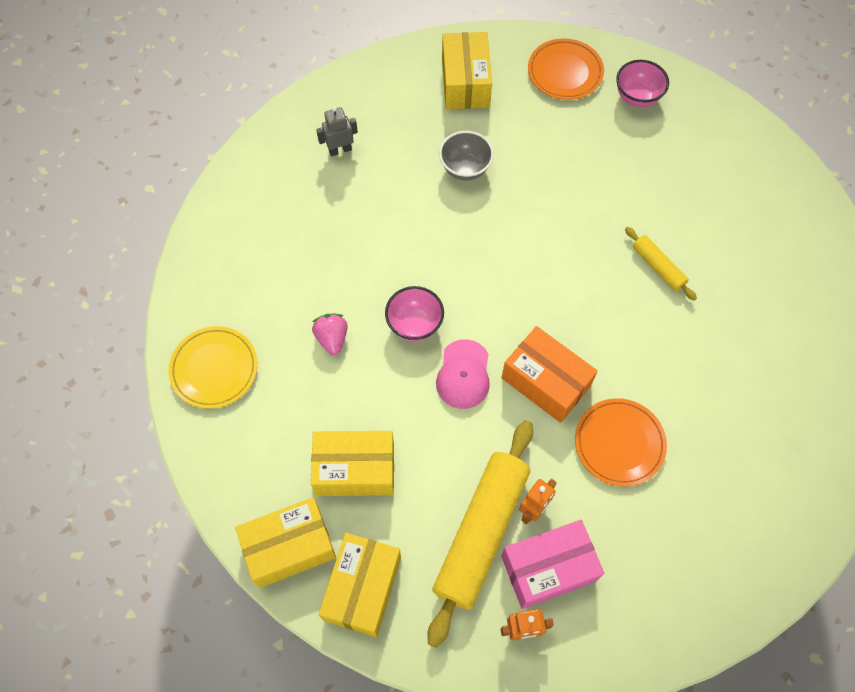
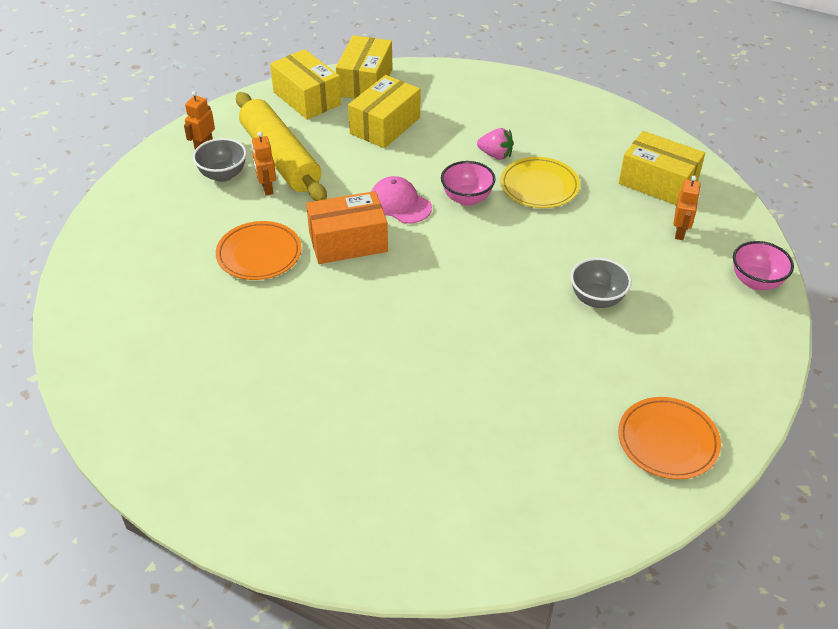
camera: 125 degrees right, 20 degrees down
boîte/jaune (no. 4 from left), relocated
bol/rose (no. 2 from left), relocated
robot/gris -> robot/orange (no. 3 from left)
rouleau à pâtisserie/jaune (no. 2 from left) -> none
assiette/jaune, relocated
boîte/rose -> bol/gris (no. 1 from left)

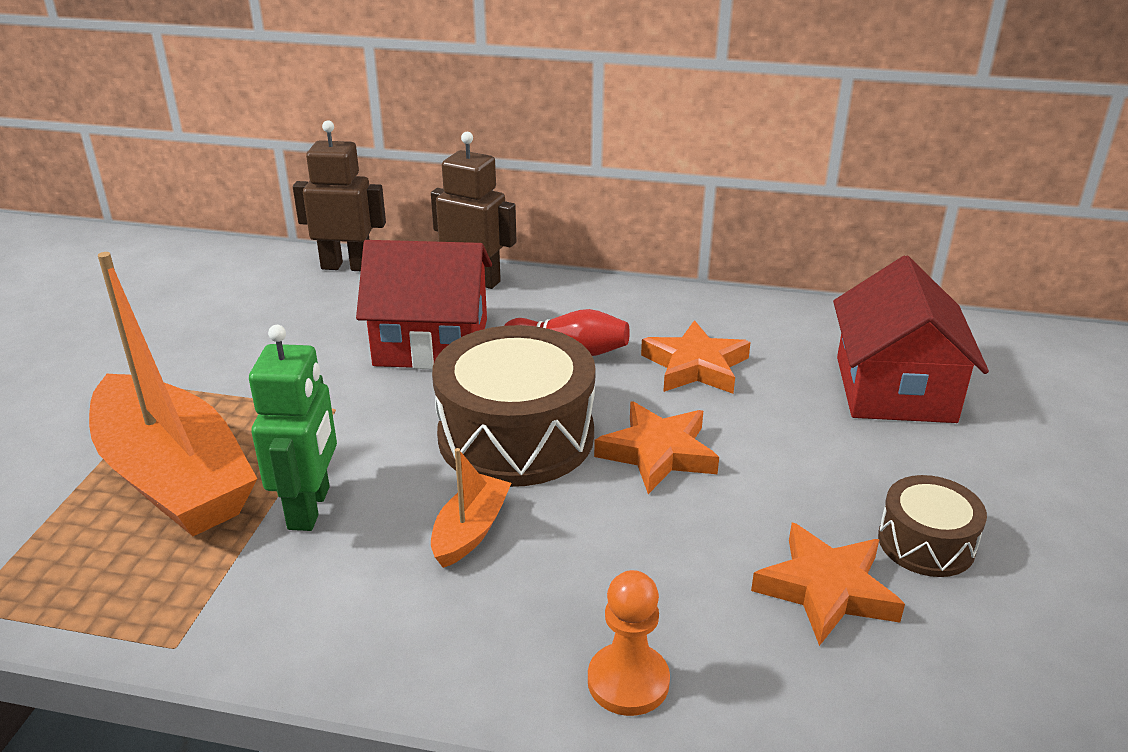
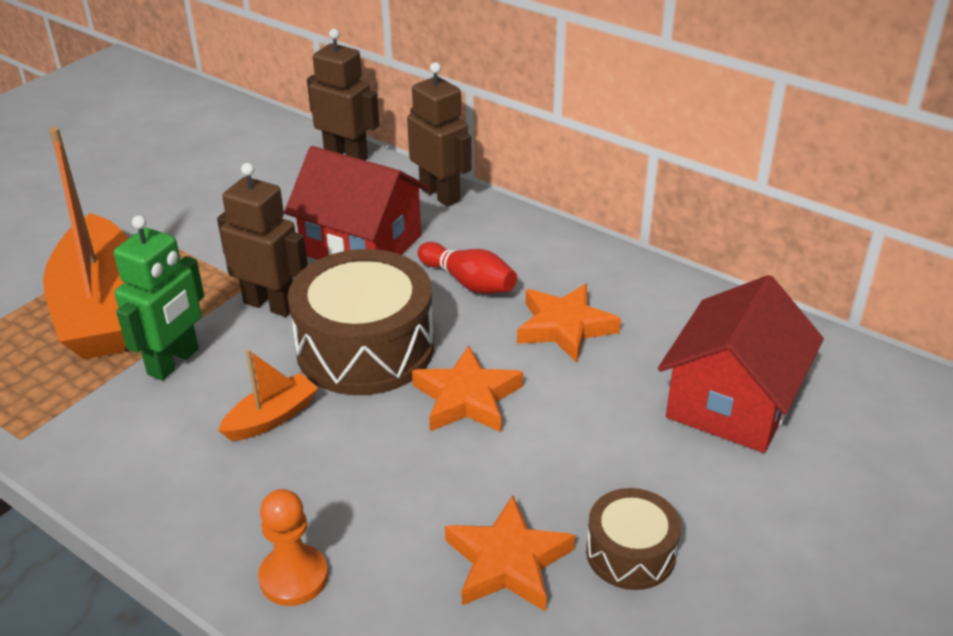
camera: 25 degrees right, 5 degrees up
none -> robot/marron (no. 1 from left)

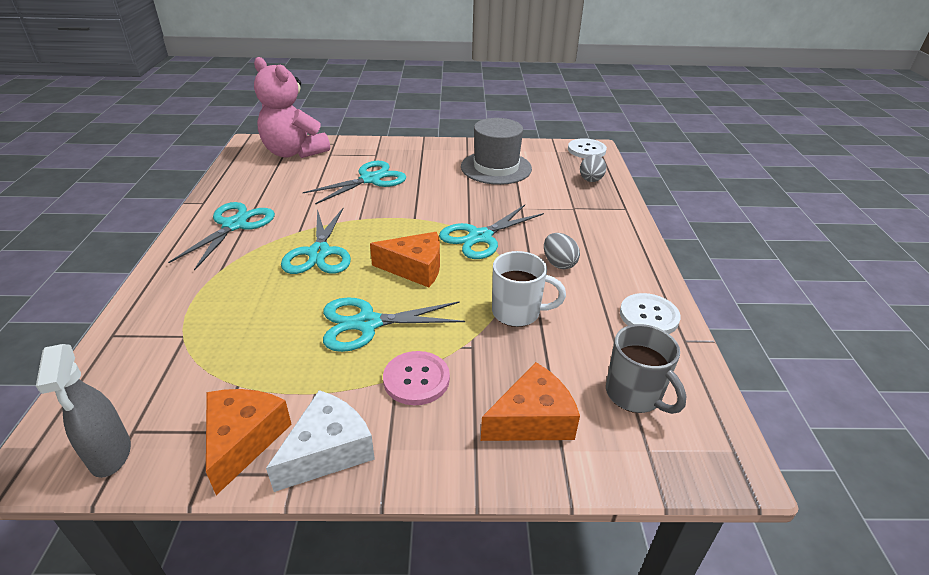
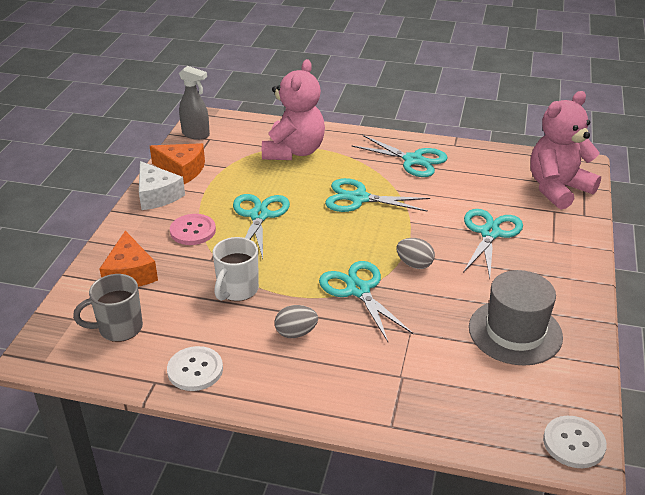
camera: 105 degrees right, 0 degrees up
œuf/gris (no. 2 from left), relocated
ciseaux/turquoise (no. 3 from left in the first image) -> ciseaux/turquoise (no. 5 from left), 135 degrees counterclockwise
fromage/orange (no. 2 from left) -> none
vaporisateur/gris, 150 degrees counterclockwise
none -> ours en peluche/rose (no. 1 from left)

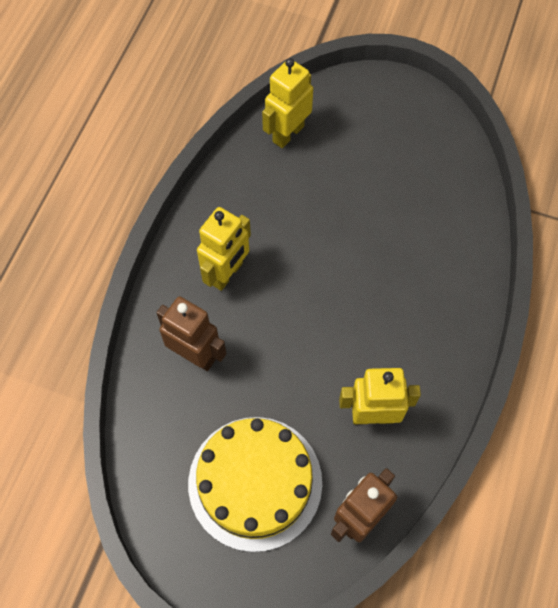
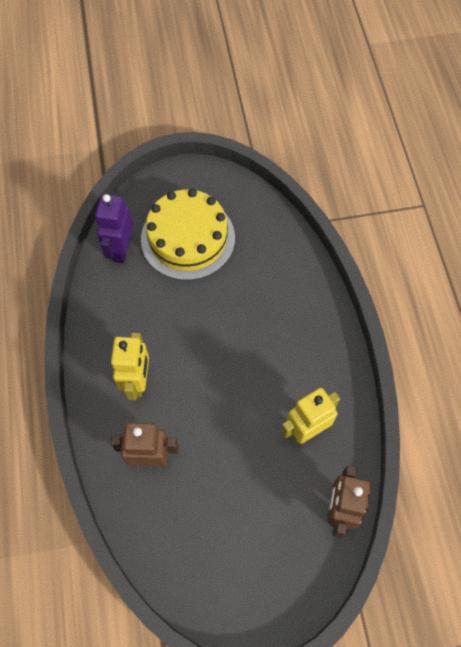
camera: 30 degrees left, 0 degrees up
robot/jaune (no. 2 from left) -> robot/violet
gâteau/jaune, relocated

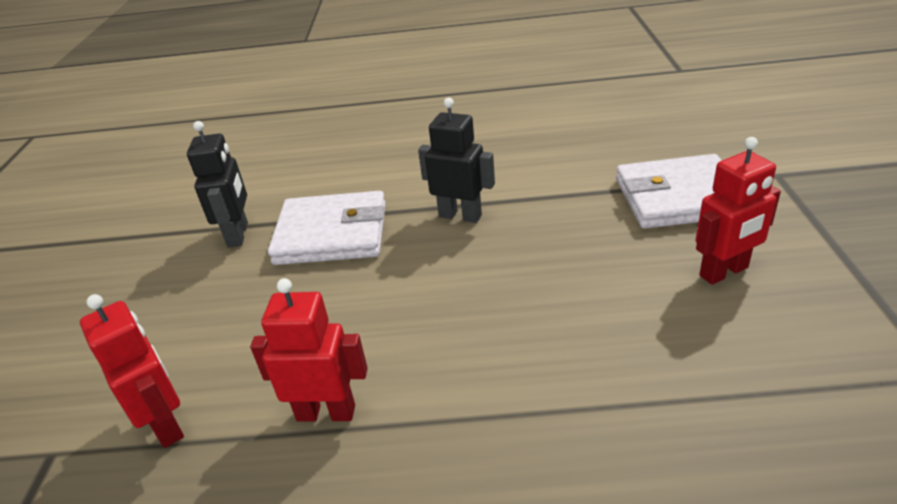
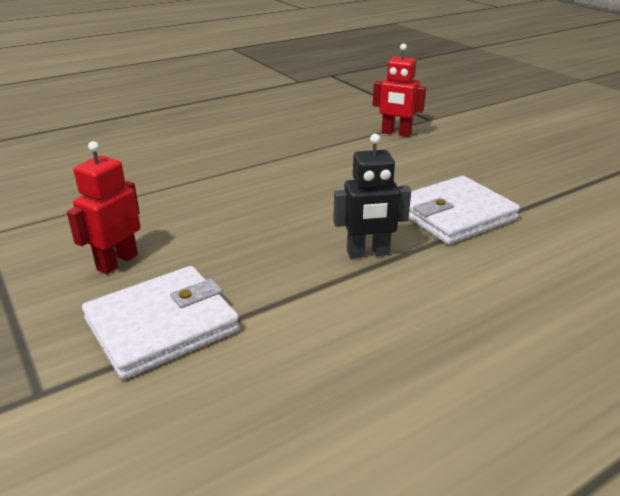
camera: 145 degrees right, 5 degrees down
robot/noir (no. 1 from left) -> none
robot/rouge (no. 2 from left) -> none

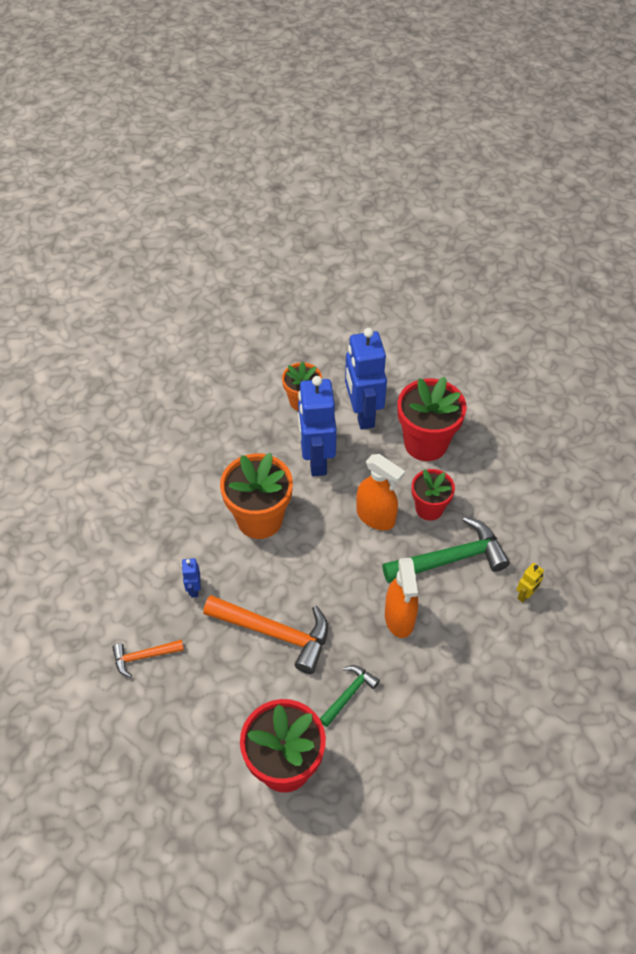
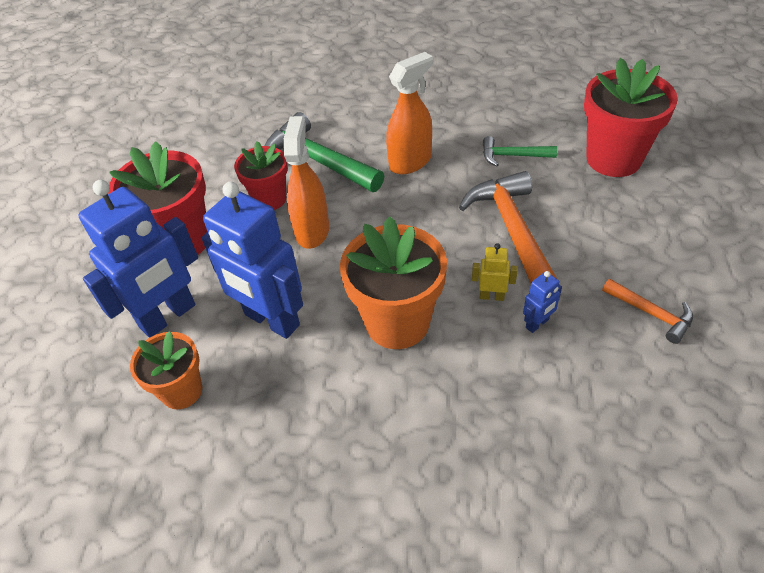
camera: 120 degrees left, 5 degrees down
robot/bleu (no. 2 from left), 75 degrees clockwise
robot/jaune, relocated

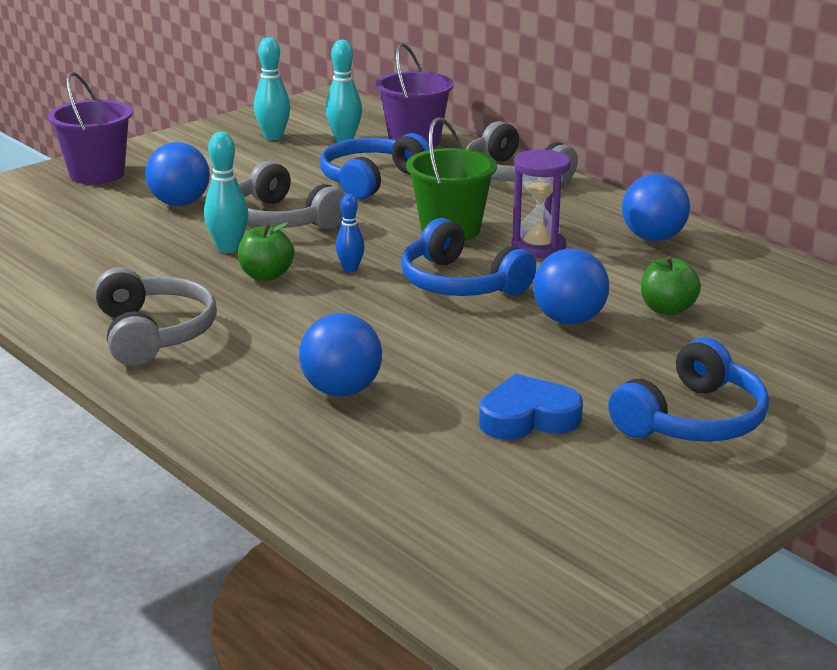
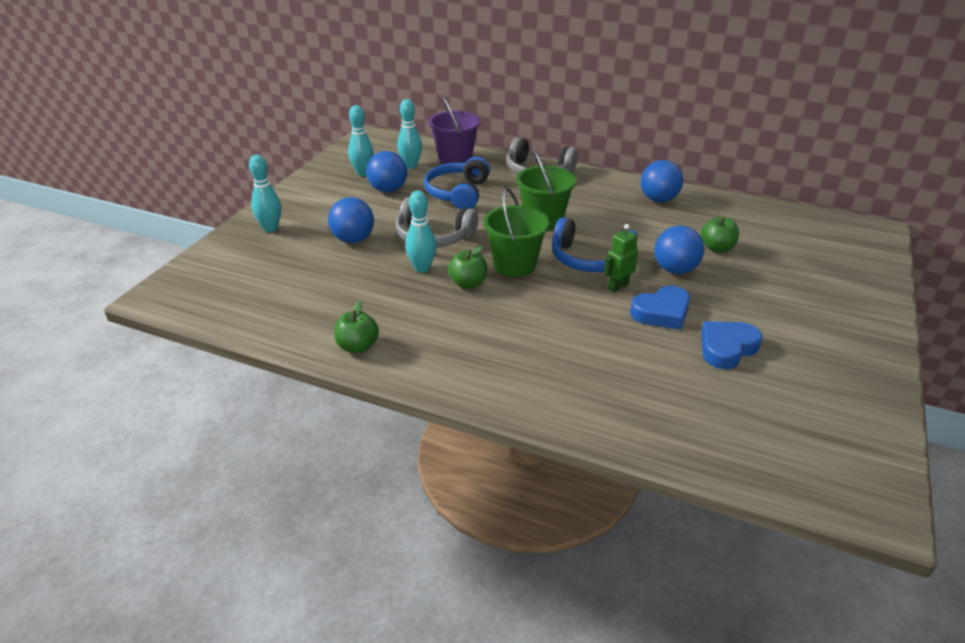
camera: 25 degrees left, 10 degrees up
seau/violet (no. 1 from left) -> quille/turquoise (no. 1 from left)
sablier/violet -> none
quille/bleu -> seau/vert (no. 1 from left)
casque audio/gris (no. 1 from left) -> none
balle/bleu (no. 2 from left), relocated
casque audio/bleu (no. 3 from left) -> none
none -> robot/vert
none -> cœur/bleu (no. 1 from left)
none -> pomme/vert (no. 1 from left)

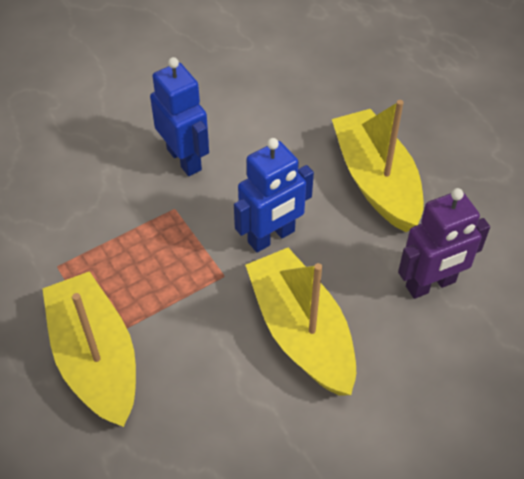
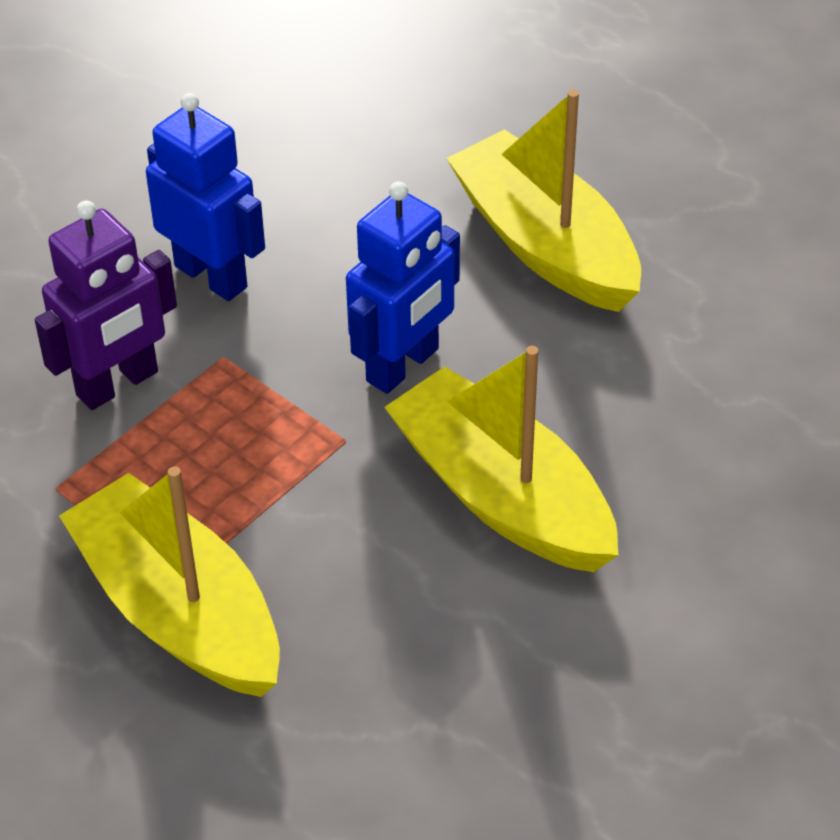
camera: 15 degrees left, 5 degrees down
robot/violet, relocated

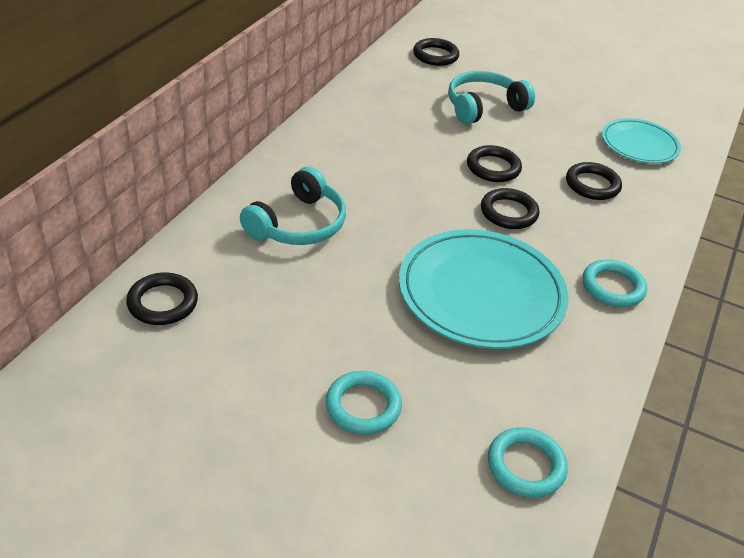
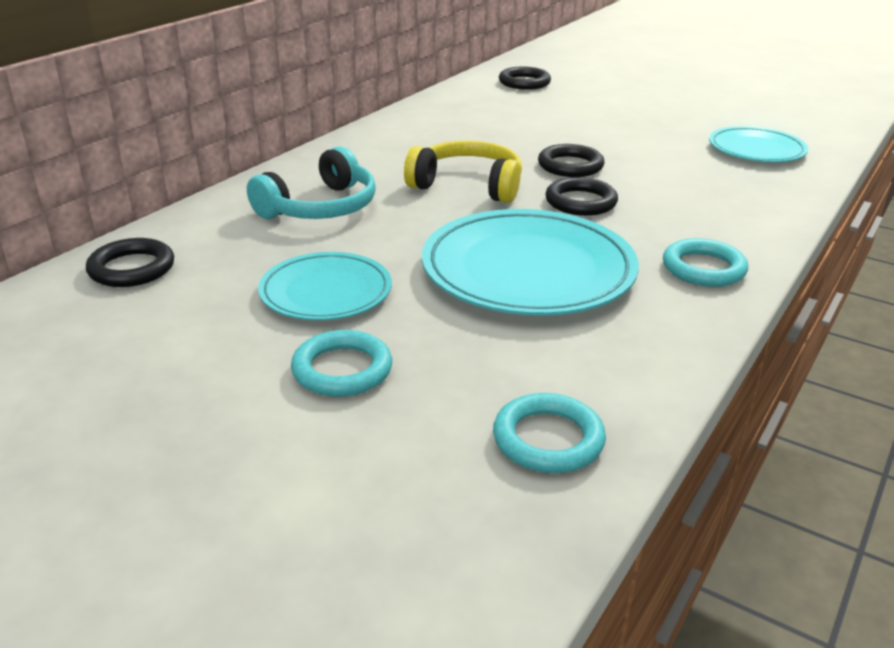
camera: 10 degrees right, 10 degrees down
casque audio/turquoise (no. 2 from left) -> none
anneau/noir (no. 5 from left) -> none
none -> casque audio/jaune
none -> assiette/turquoise (no. 1 from left)

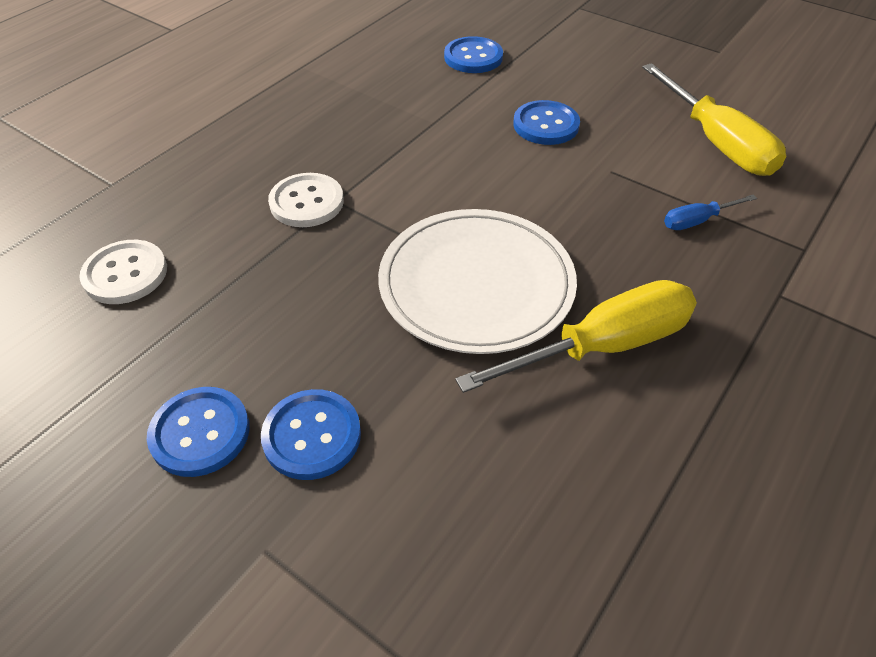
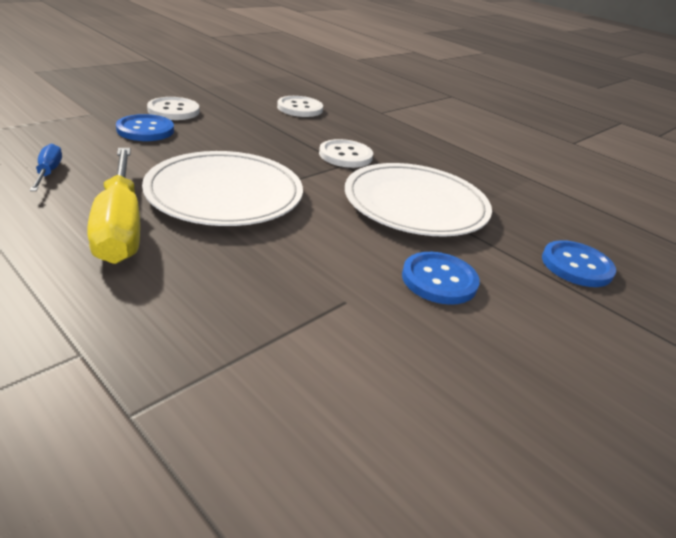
camera: 95 degrees right, 15 degrees down
tournevis/jaune (no. 2 from left) -> none
tournevis/bleu, relocated
bouton/bleu (no. 1 from left) -> bouton/blanc (no. 1 from left)
none -> assiette/blanc (no. 2 from left)

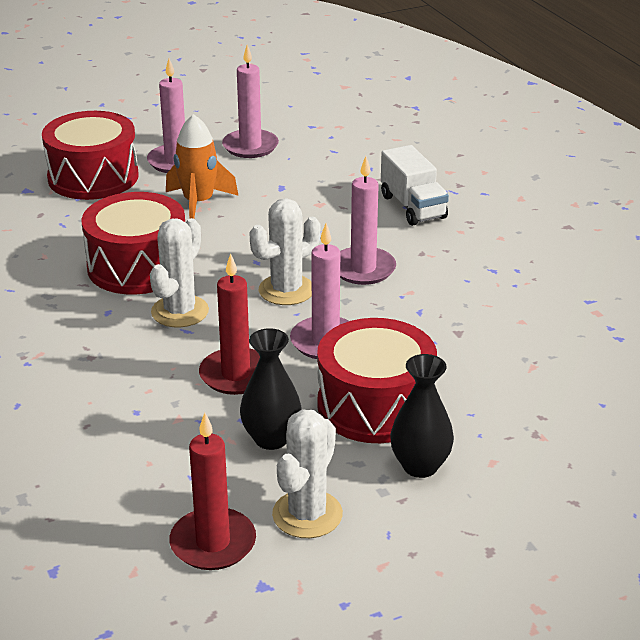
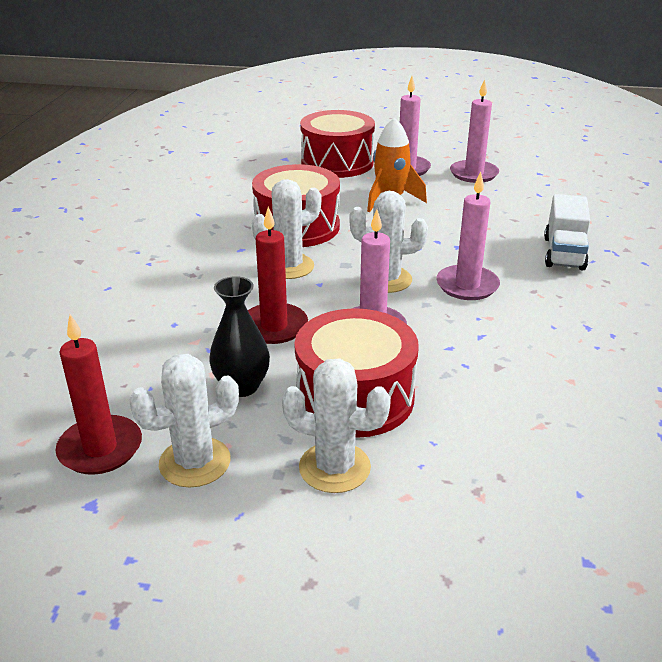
camera: 35 degrees right, 0 degrees up
vase/noir (no. 2 from left) -> cactus/blanc (no. 3 from left)

